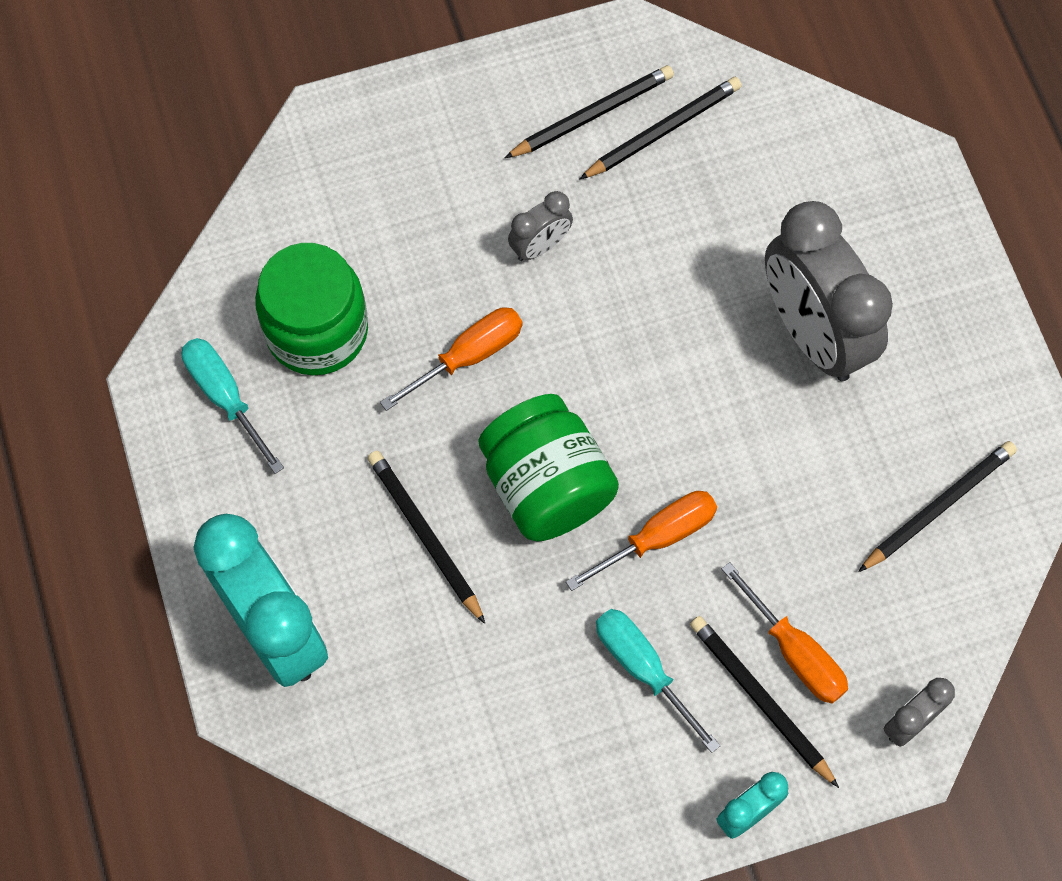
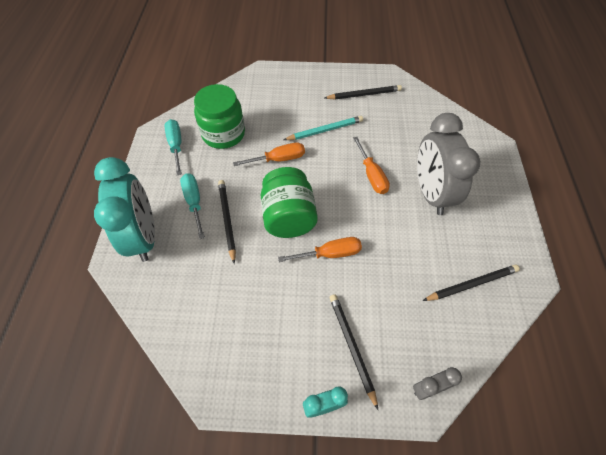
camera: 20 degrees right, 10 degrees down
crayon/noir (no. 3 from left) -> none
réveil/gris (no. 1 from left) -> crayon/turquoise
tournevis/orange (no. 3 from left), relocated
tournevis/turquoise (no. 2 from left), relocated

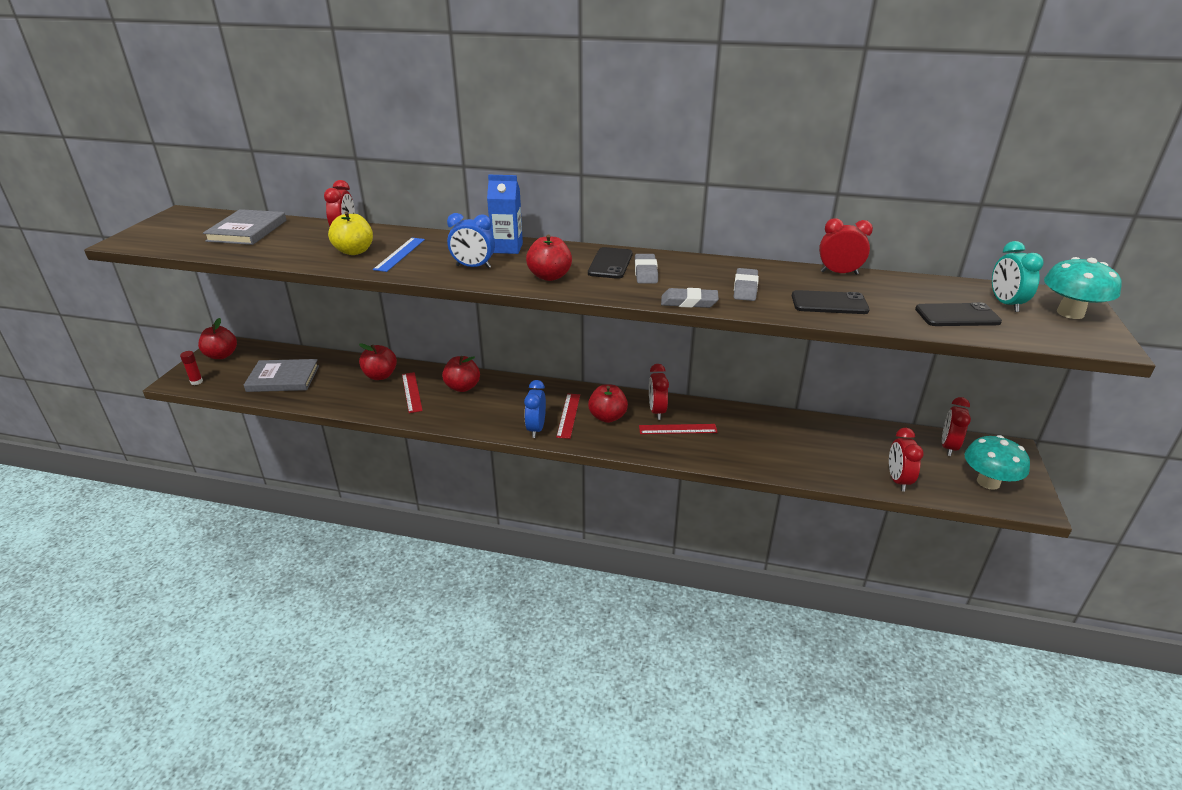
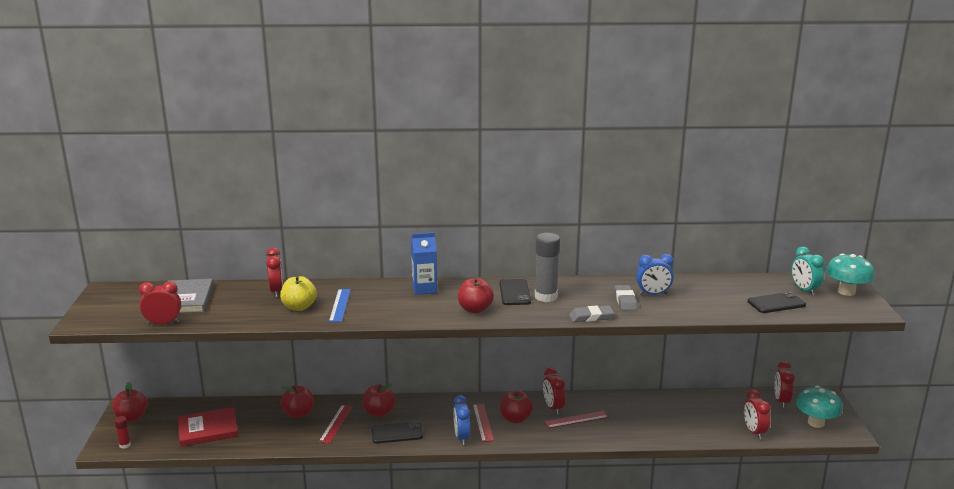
camera: 15 degrees left, 10 degrees down
réveil/bleu (no. 1 from left in the first image) -> réveil/bleu (no. 2 from left), relocated
réveil/rouge (no. 3 from left in the first image) -> réveil/rouge (no. 1 from left), relocated
gomme/gris (no. 1 from left) -> bâton de colle/gris
téléphone/noir (no. 2 from left in the first image) -> téléphone/noir (no. 1 from left), relocated
livre/gris (no. 2 from left) -> livre/rouge
règle/rouge (no. 1 from left), 45 degrees clockwise

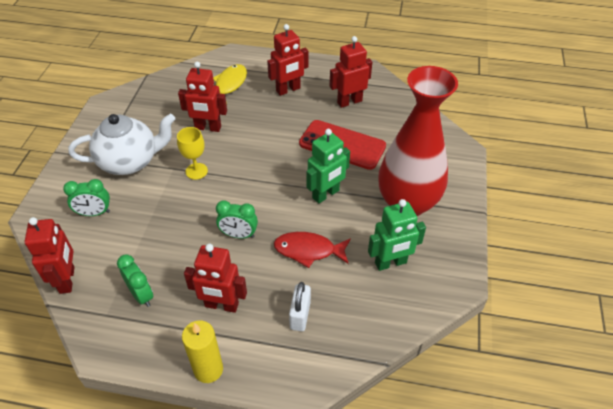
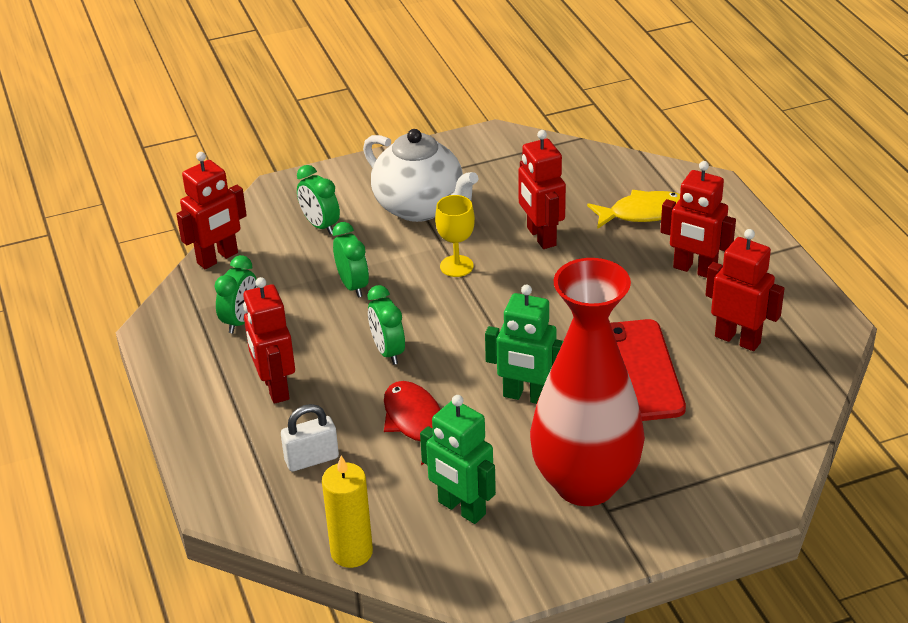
camera: 60 degrees right, 10 degrees down
bougie/jaune, relocated
none -> réveil/vert (no. 3 from left)

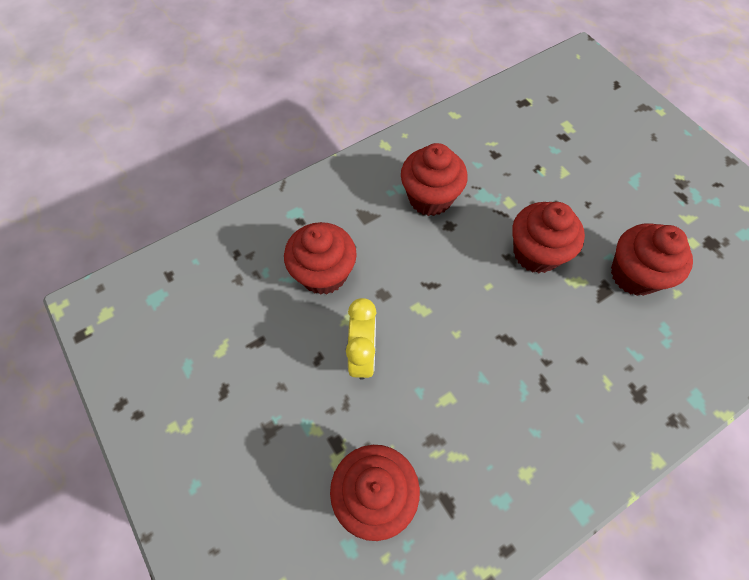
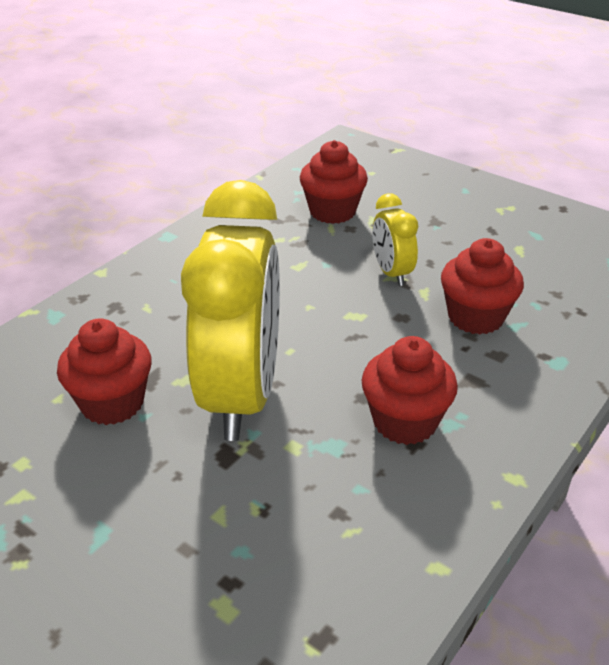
camera: 160 degrees right, 25 degrees down
muffin/rouge (no. 4 from left) -> réveil/jaune (no. 1 from left)

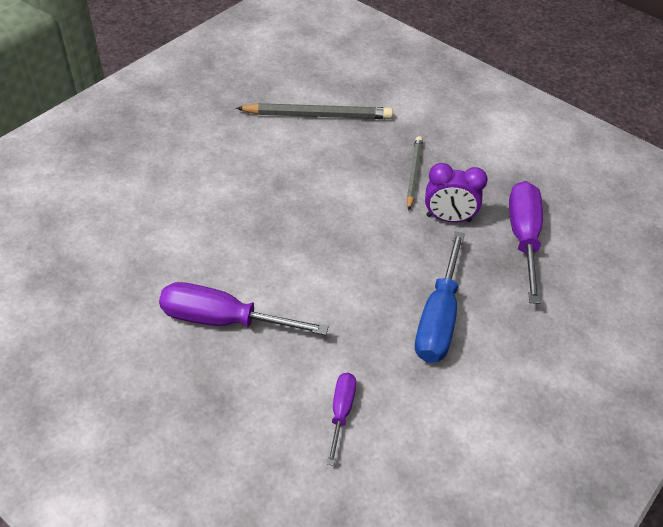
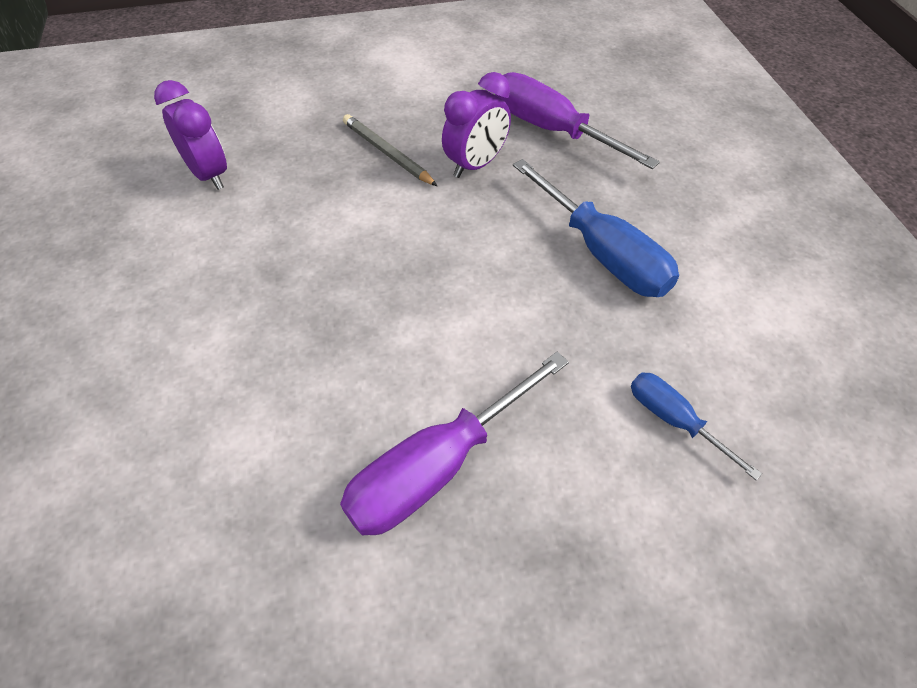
camera: 50 degrees left, 5 degrees up
crayon/gris (no. 1 from left) -> réveil/violet (no. 1 from left)
tournevis/violet (no. 2 from left) -> tournevis/bleu (no. 2 from left)

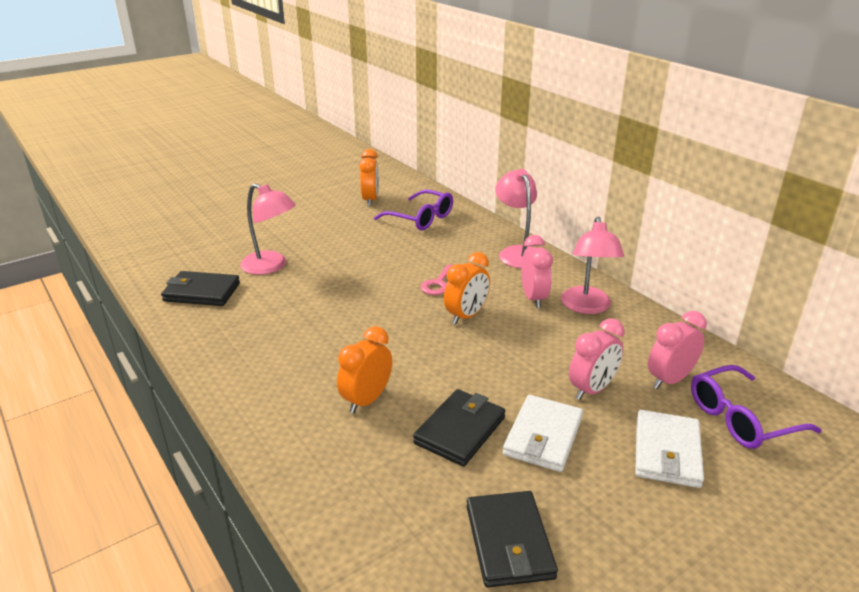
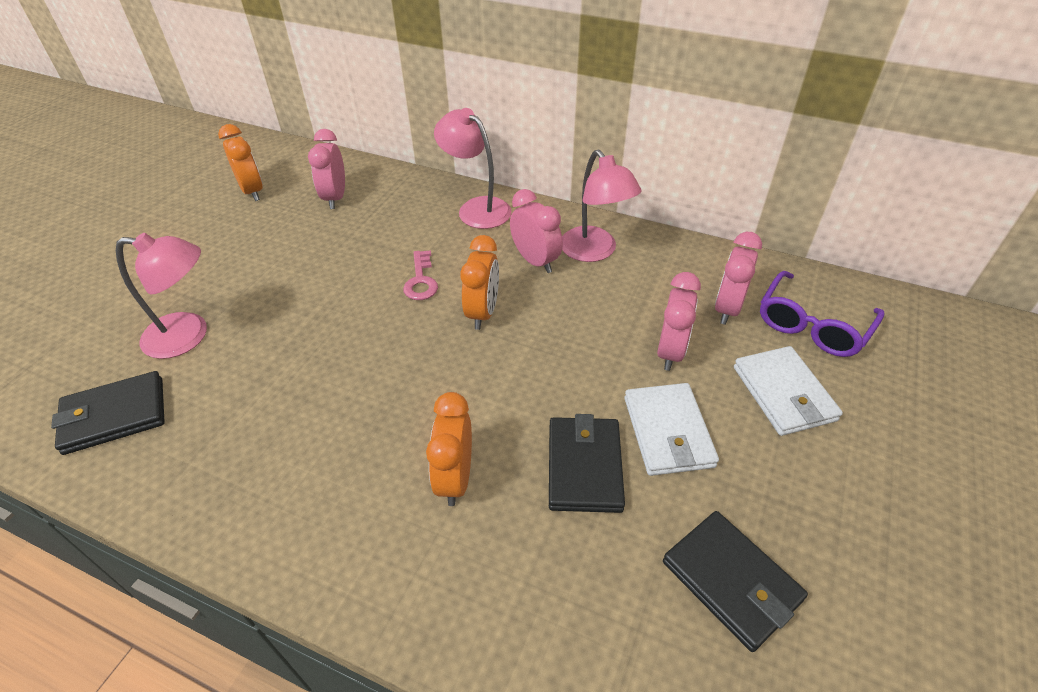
camera: 30 degrees left, 15 degrees up
lunettes/violet (no. 1 from left) -> réveil/rose (no. 1 from left)

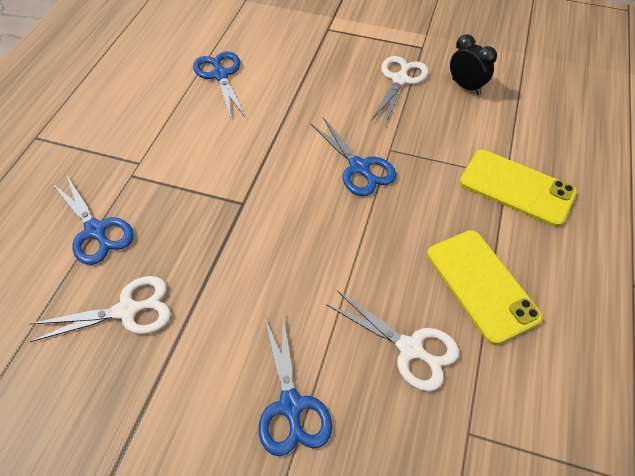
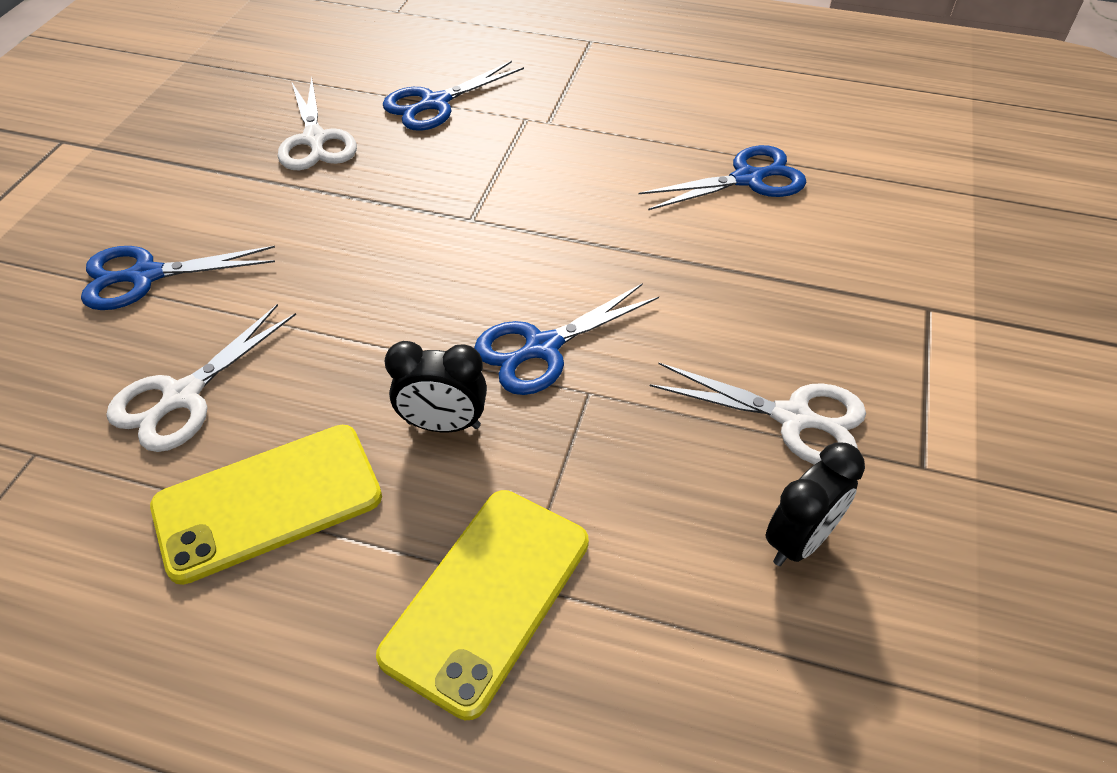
camera: 90 degrees right, 5 degrees down
none -> réveil/noir (no. 1 from left)

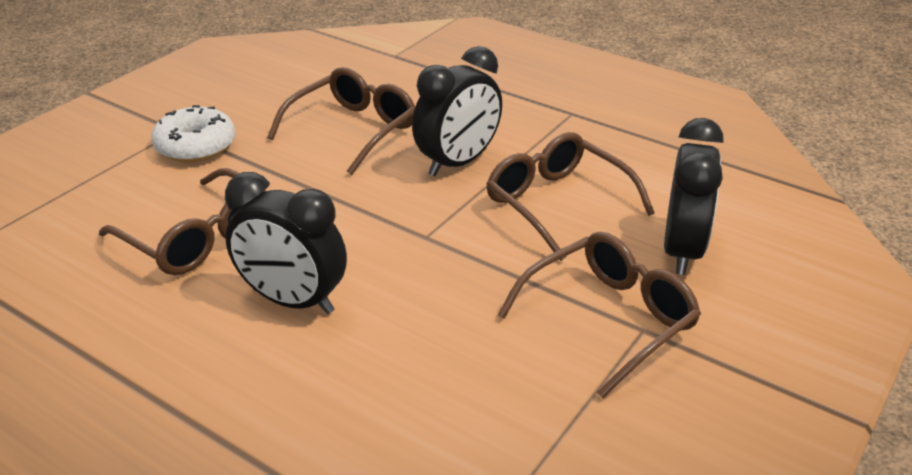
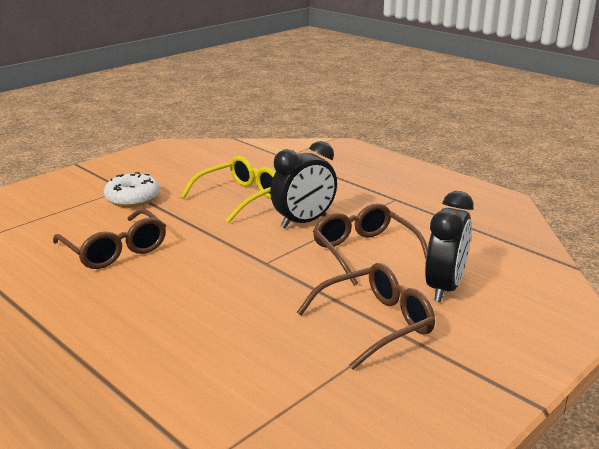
camera: 10 degrees right, 10 degrees down
lunettes/marron (no. 2 from left) -> lunettes/jaune
réveil/noir (no. 1 from left) -> none

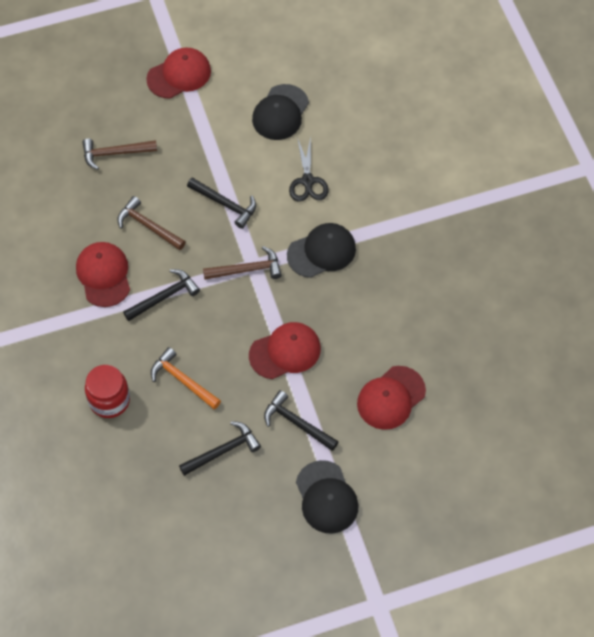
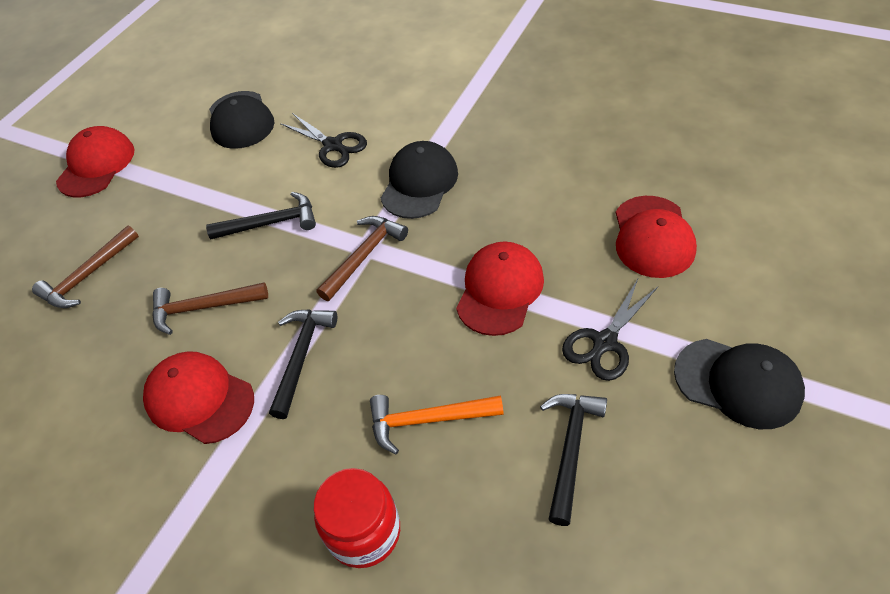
camera: 40 degrees left, 10 degrees down
marteau/noir (no. 4 from left) -> ciseaux/noir (no. 2 from left)

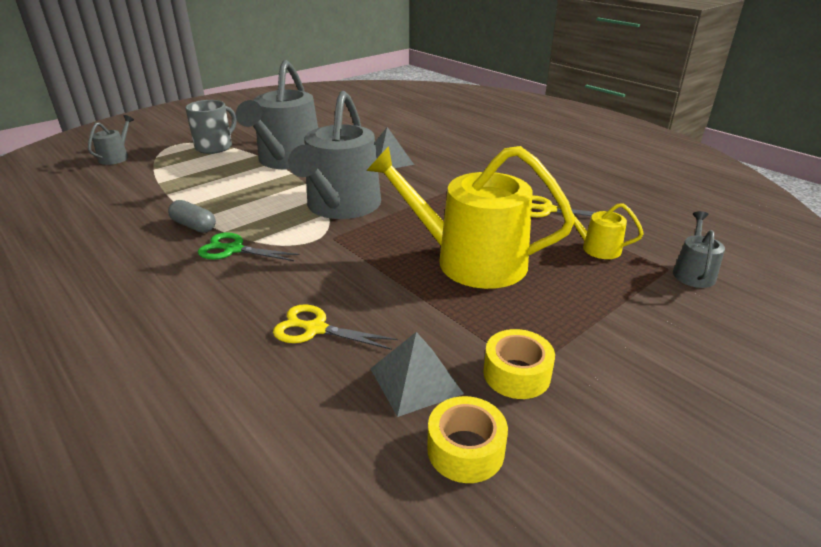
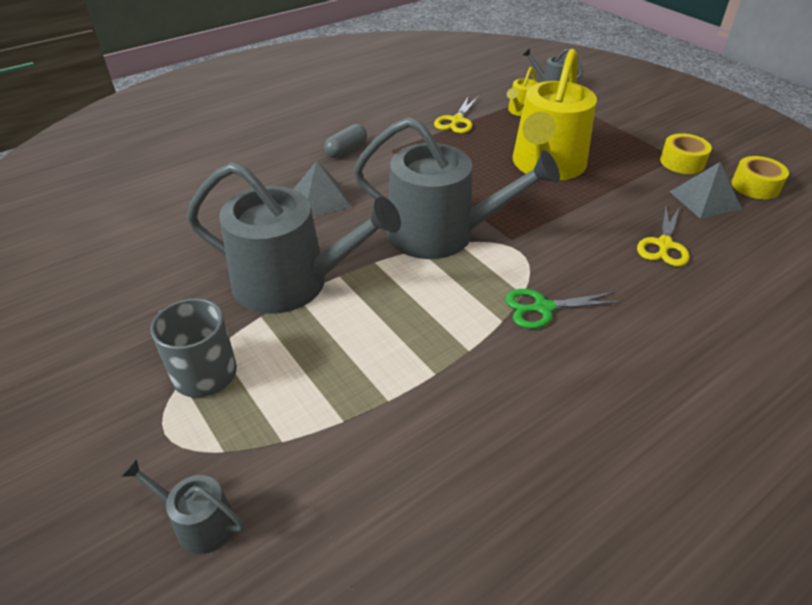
camera: 85 degrees left, 10 degrees up
gélule/gris, relocated
ciseaux/vert, 60 degrees clockwise

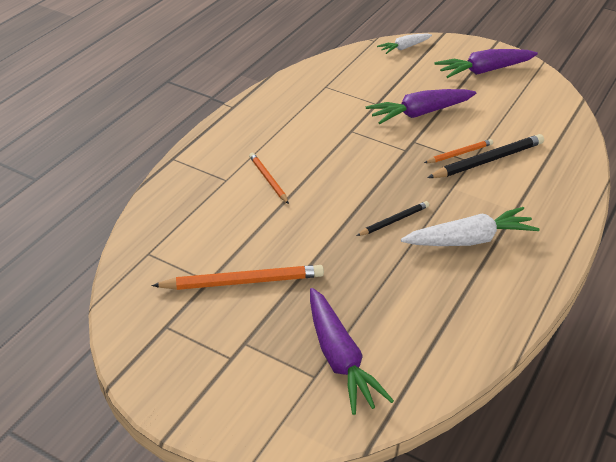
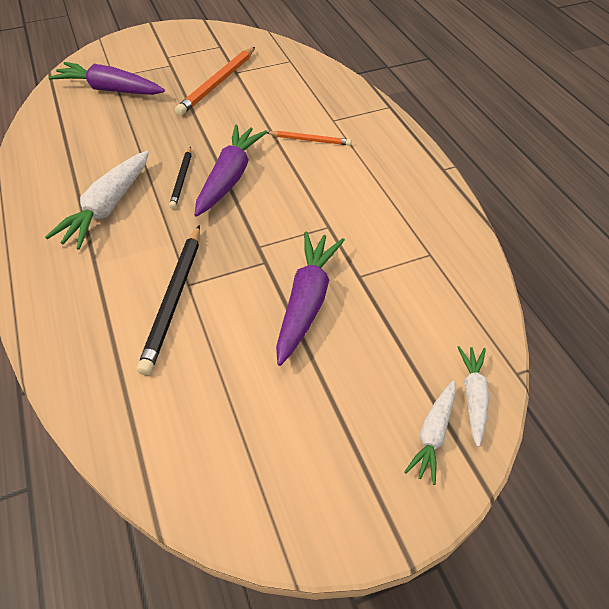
camera: 130 degrees right, 10 degrees up
carotte/violet (no. 3 from left in the first image) -> carotte/violet (no. 2 from left), relocated
crayon/orange (no. 3 from left) -> none
none -> carotte/blanc (no. 2 from left)

